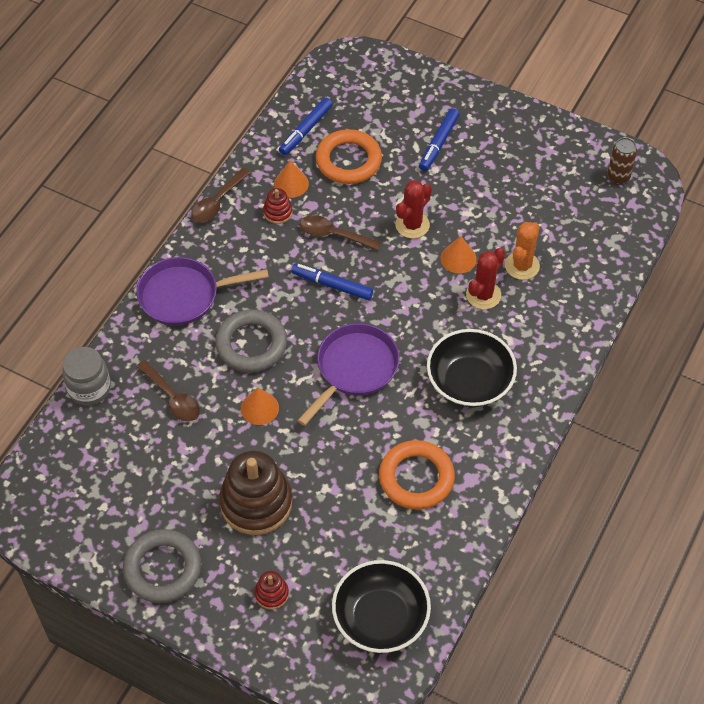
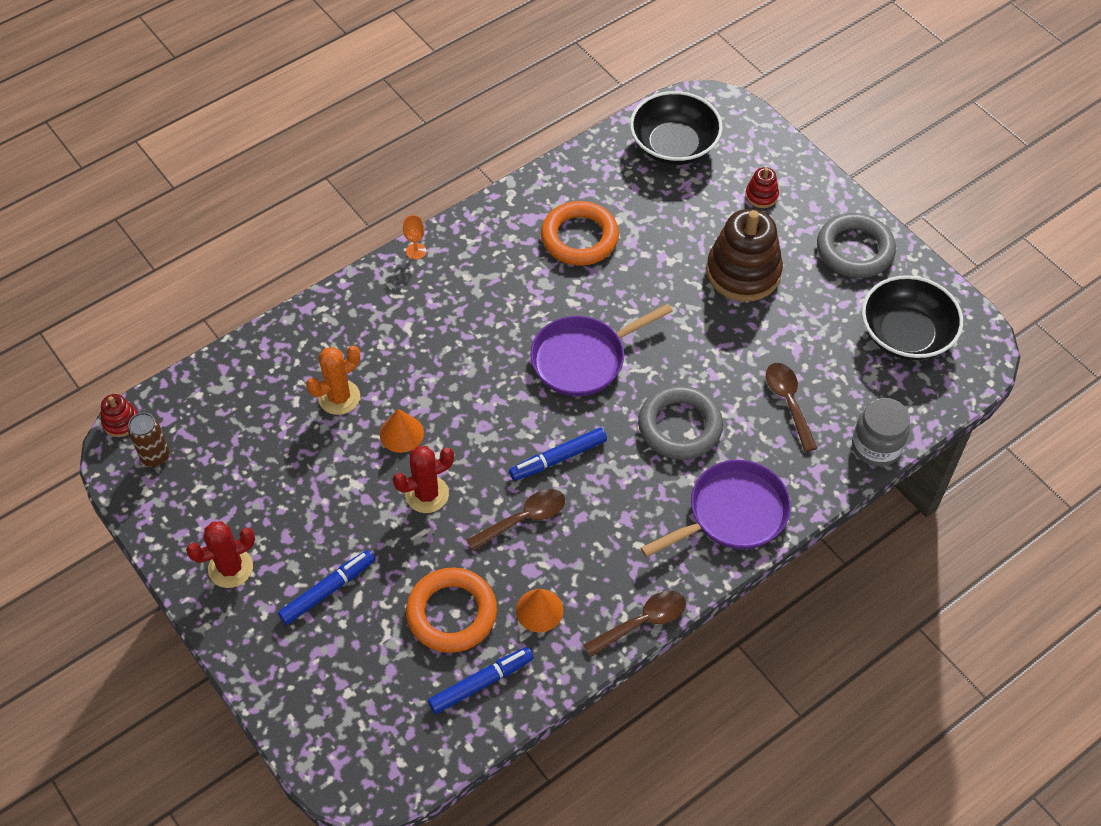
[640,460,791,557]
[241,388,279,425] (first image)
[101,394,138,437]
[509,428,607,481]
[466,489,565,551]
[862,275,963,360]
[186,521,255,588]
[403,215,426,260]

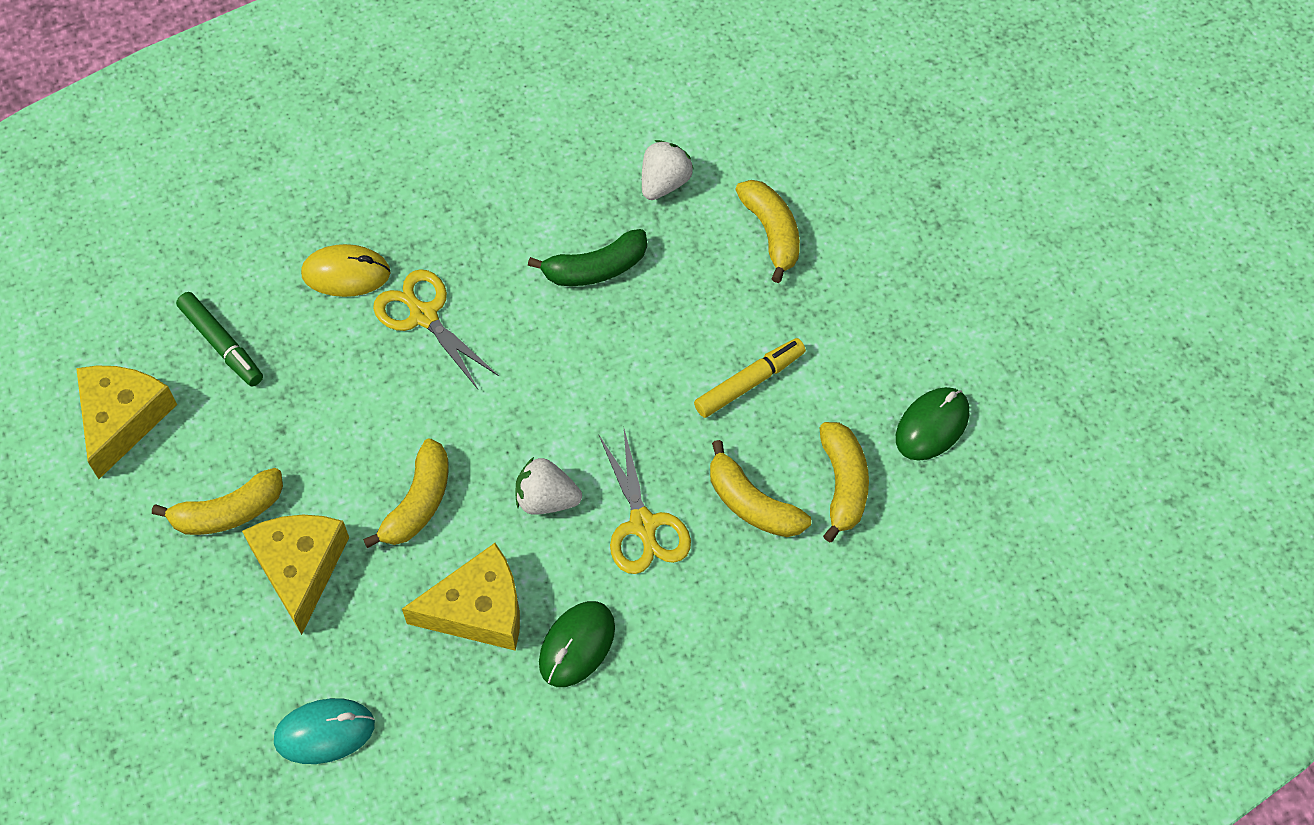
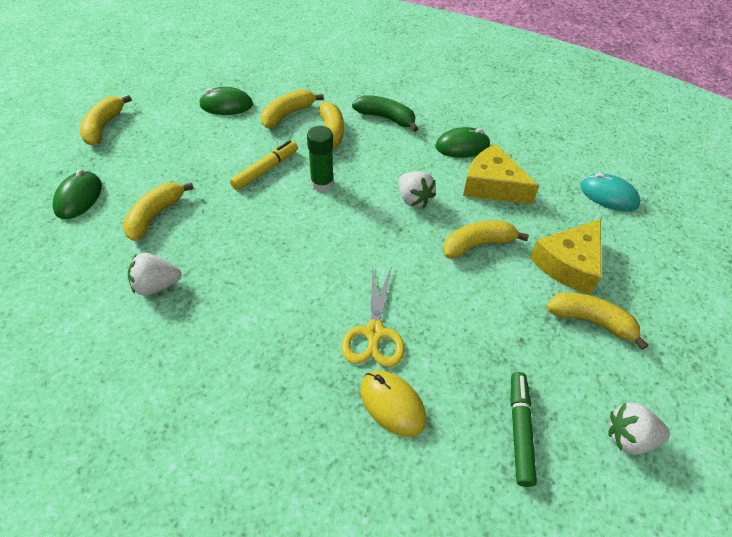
[608,402,670,455]
[352,95,418,132]
[598,429,691,574] (first image)
[230,140,298,191]
[52,169,102,219]
[80,95,132,146]
[307,126,334,192]

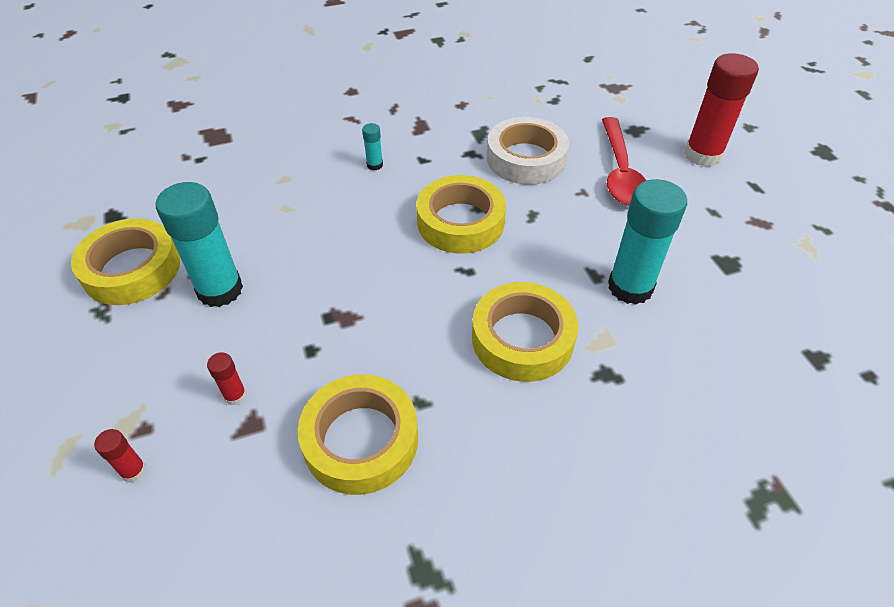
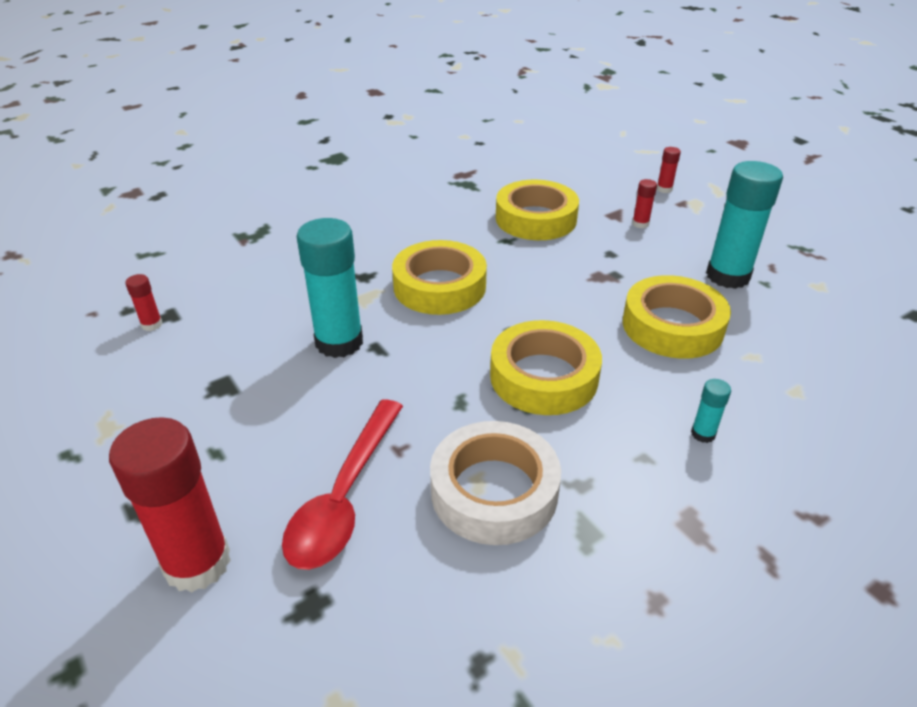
[623,275,731,359]
[282,400,403,570]
[125,274,162,331]

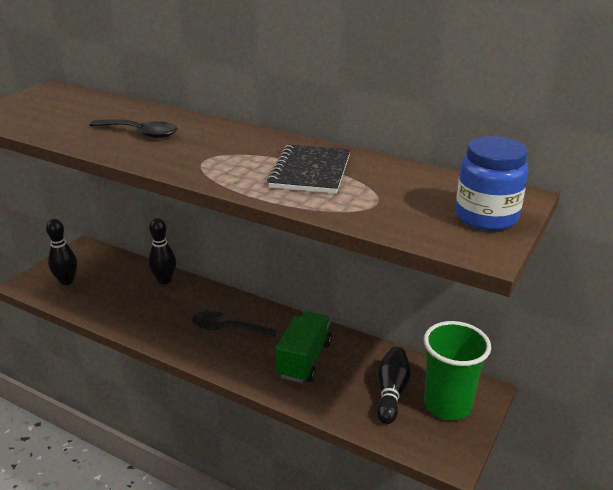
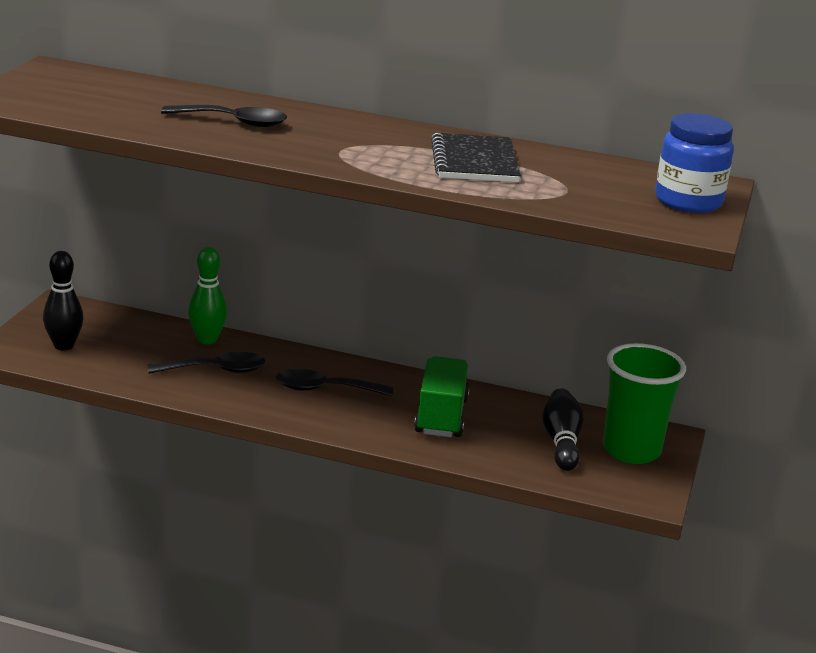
[188,247,227,344]
[148,352,265,374]

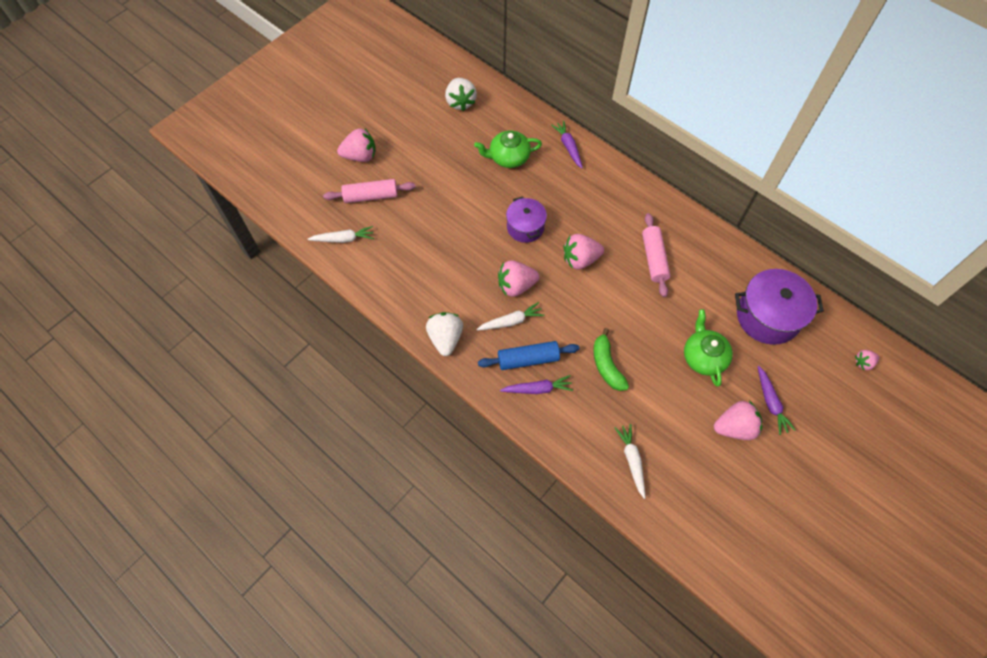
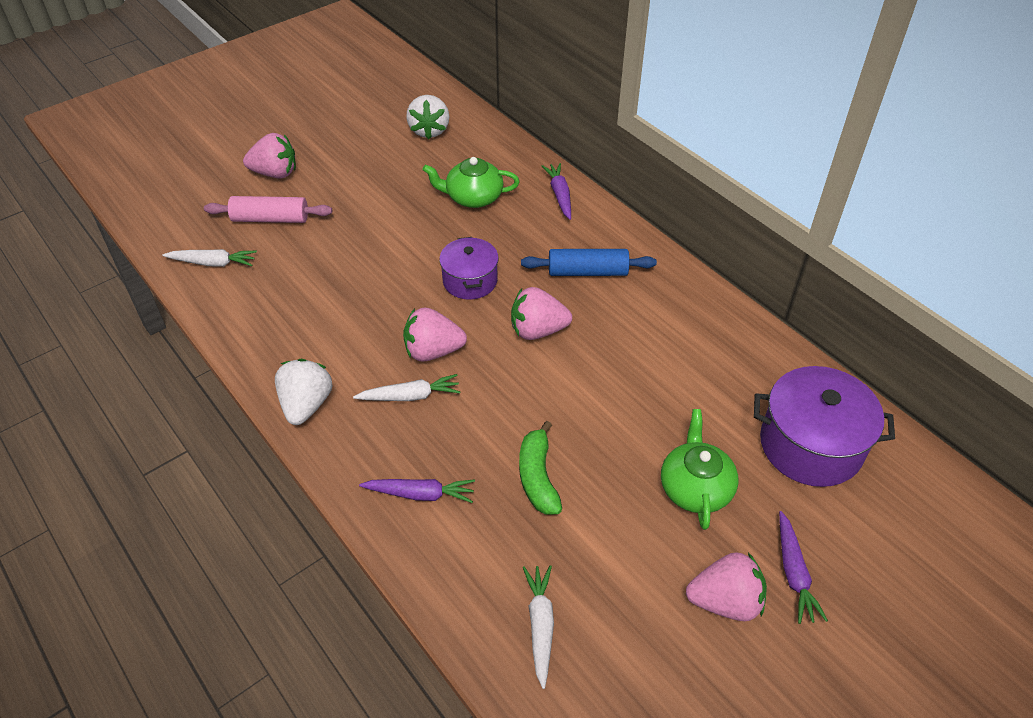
[521,249,657,276]
[642,213,671,297] (first image)
[855,350,879,370] (first image)

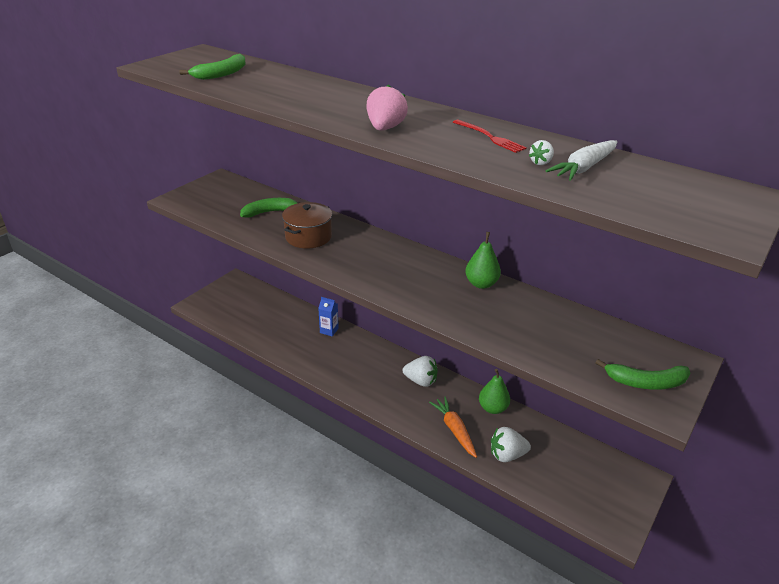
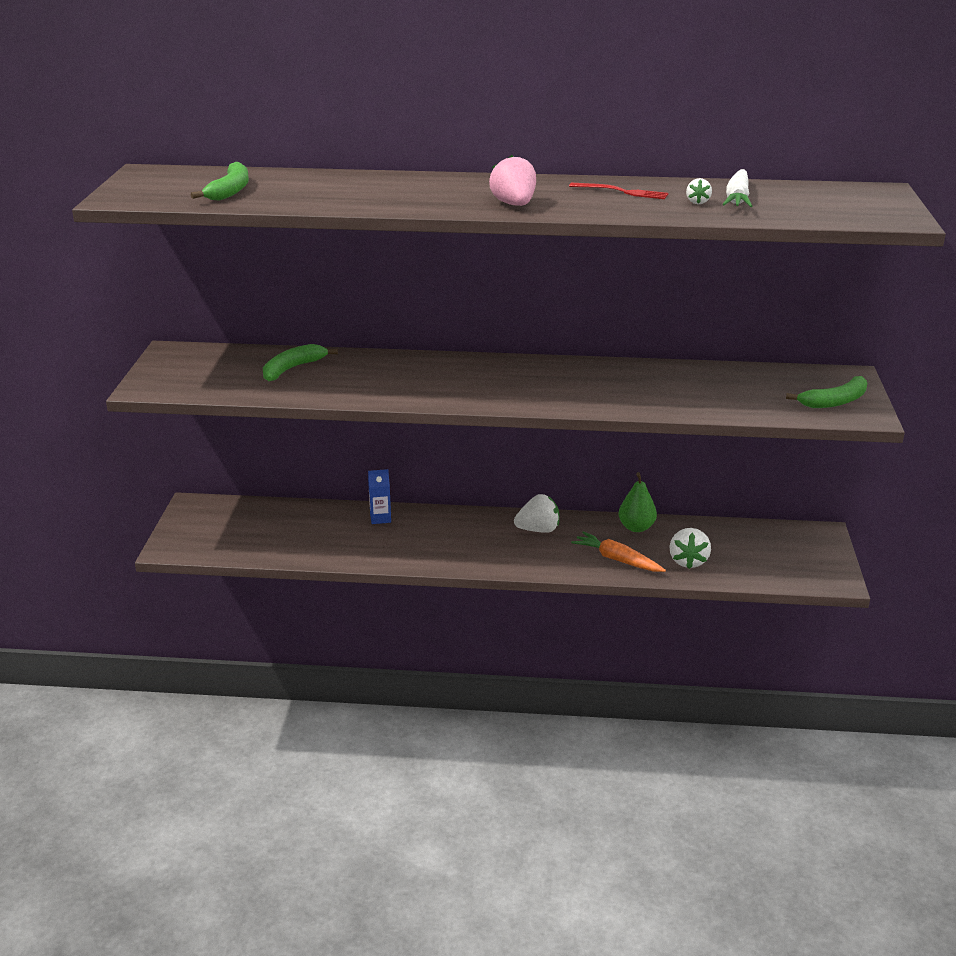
[282,202,332,248] (first image)
[465,232,501,289] (first image)
[670,528,711,569]

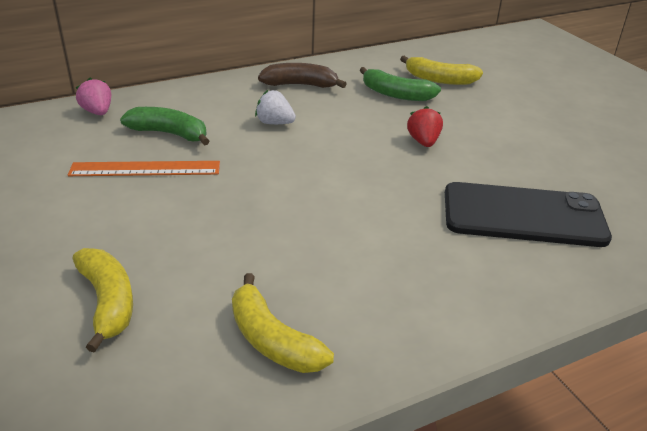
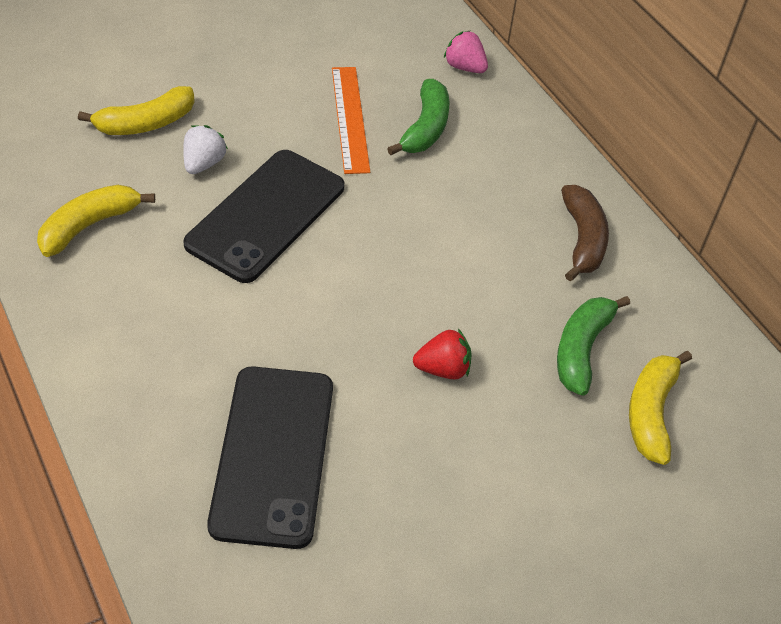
[444,31,488,73]
[183,125,228,174]
[183,150,344,283]

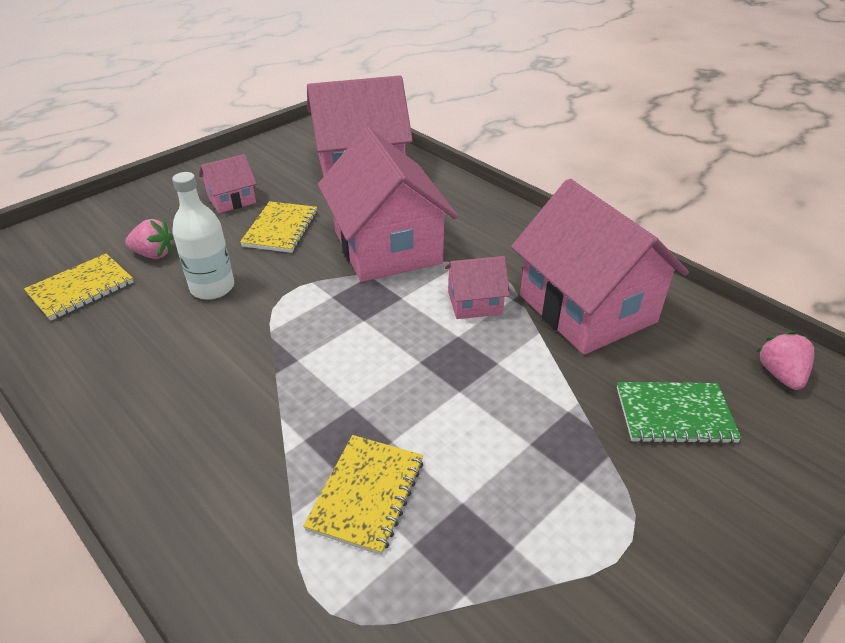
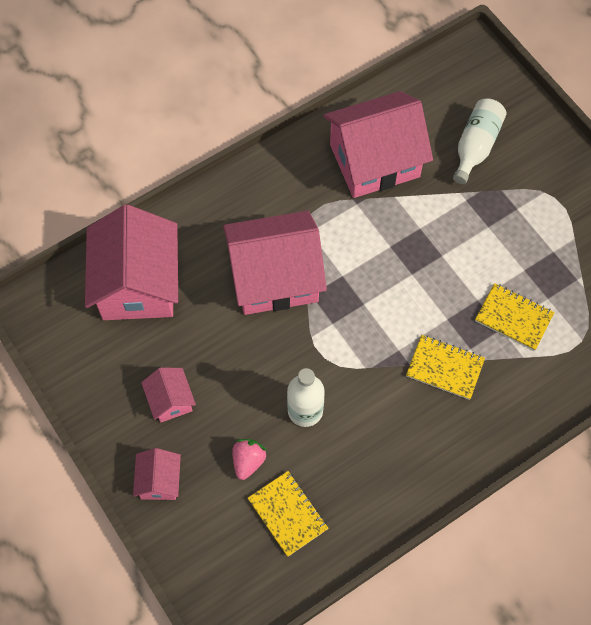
[406,335,485,400]
[133,448,181,500]
[453,98,507,184]
[757,331,814,390] (first image)

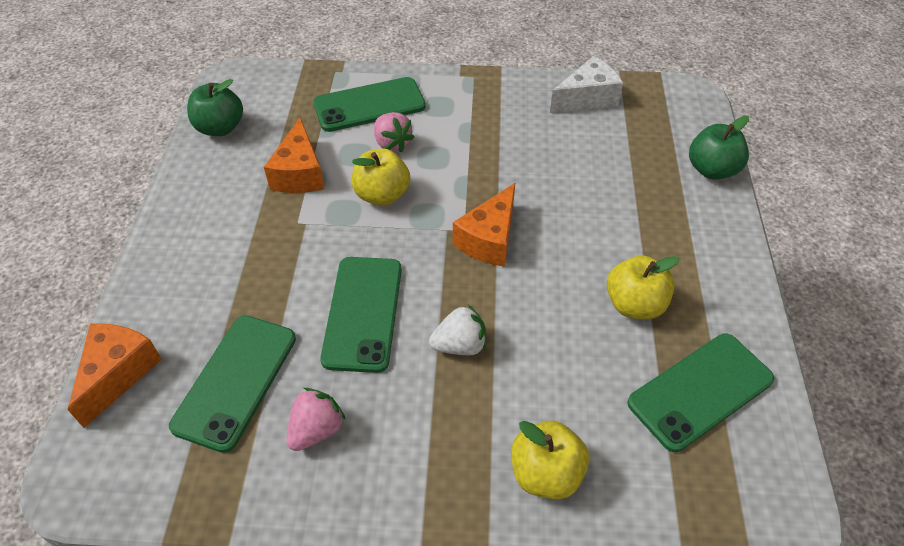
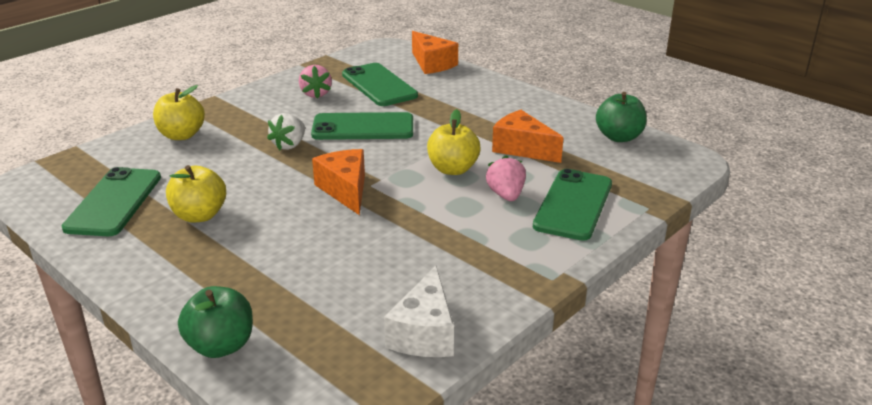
[311,112,413,140]
[486,155,526,201]

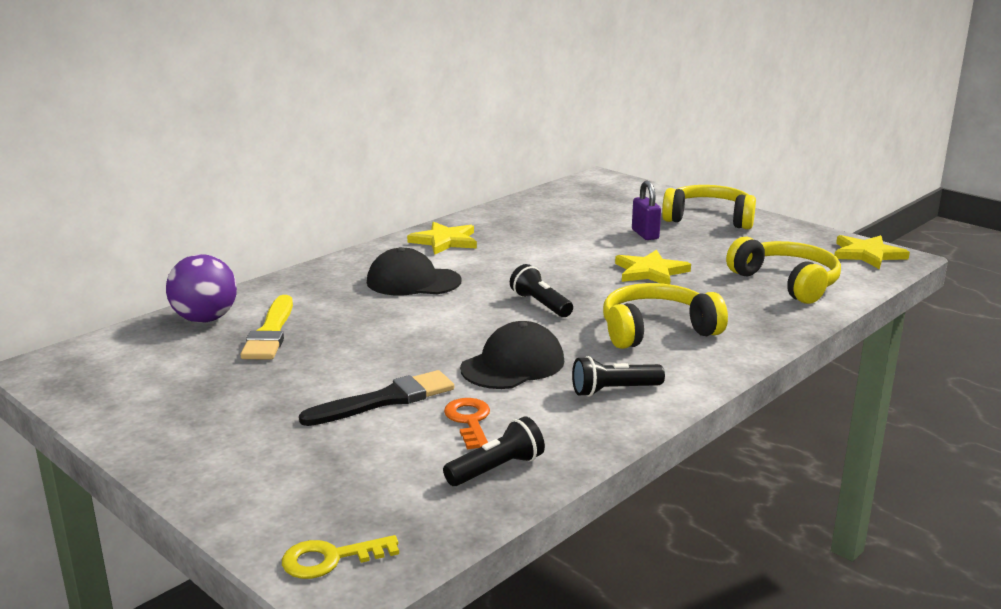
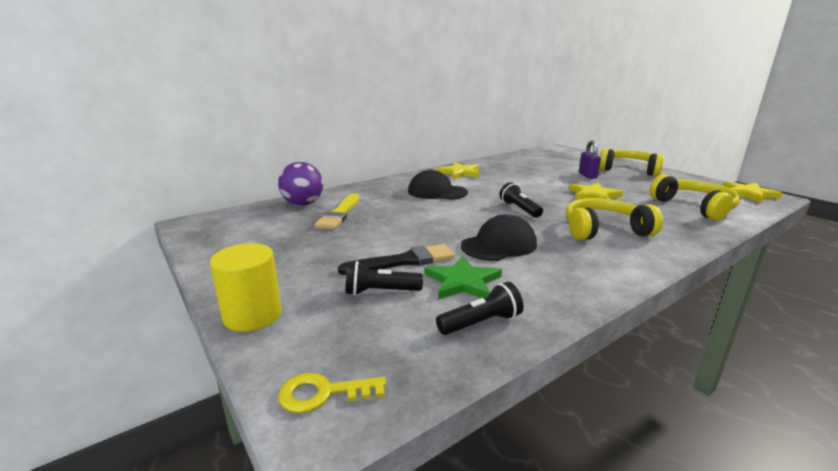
[425,256,502,299]
[345,261,423,296]
[210,243,282,332]

